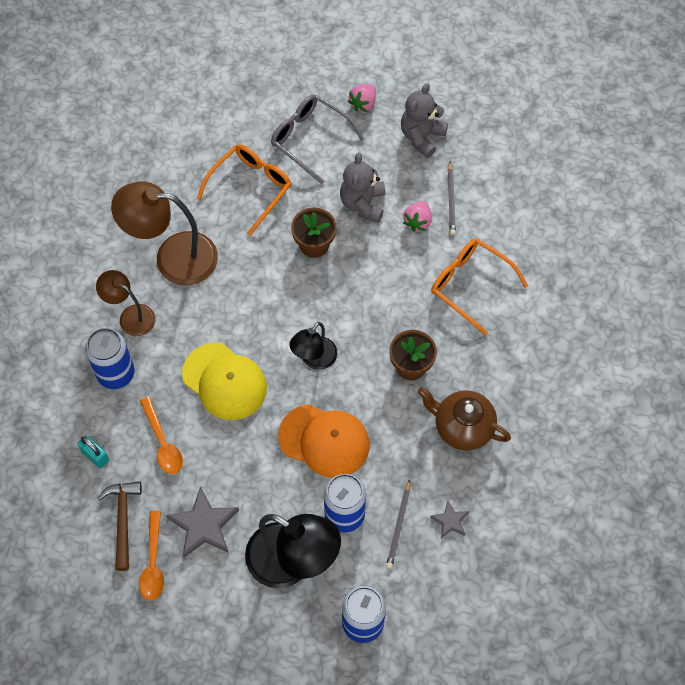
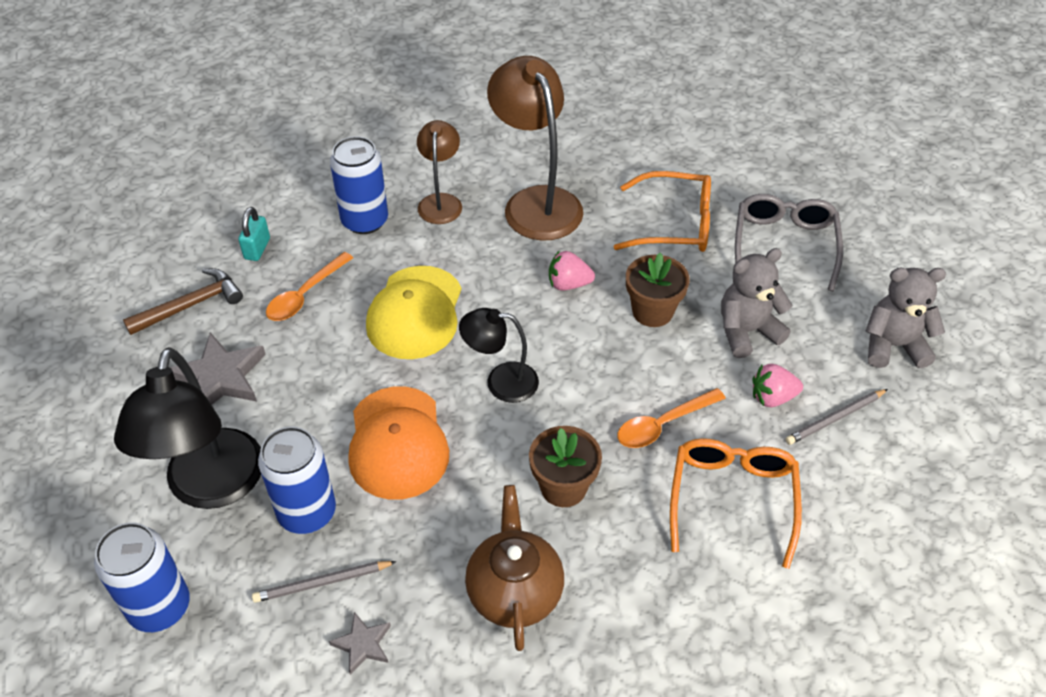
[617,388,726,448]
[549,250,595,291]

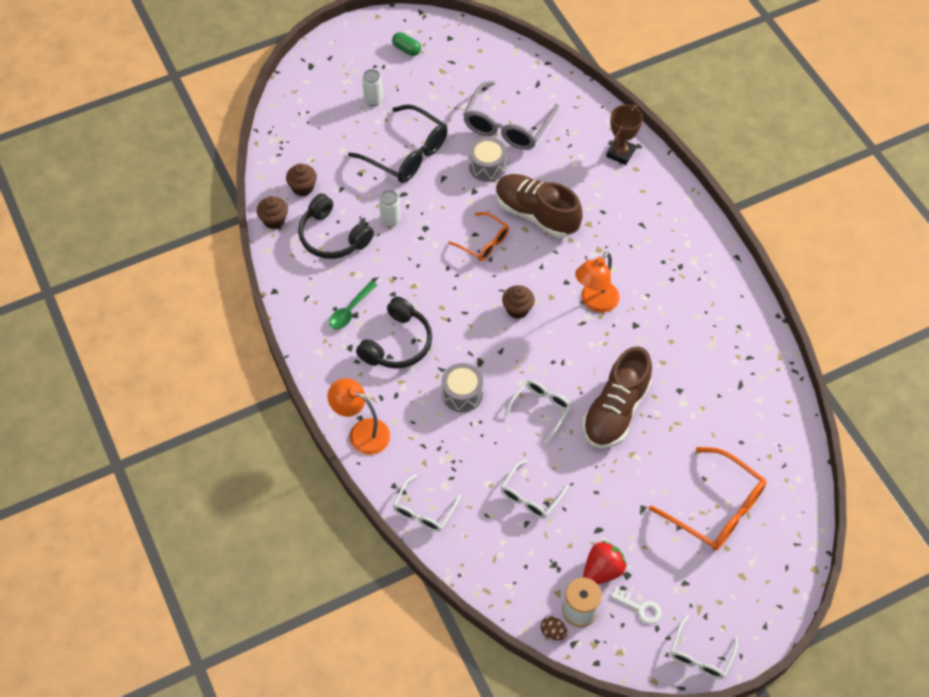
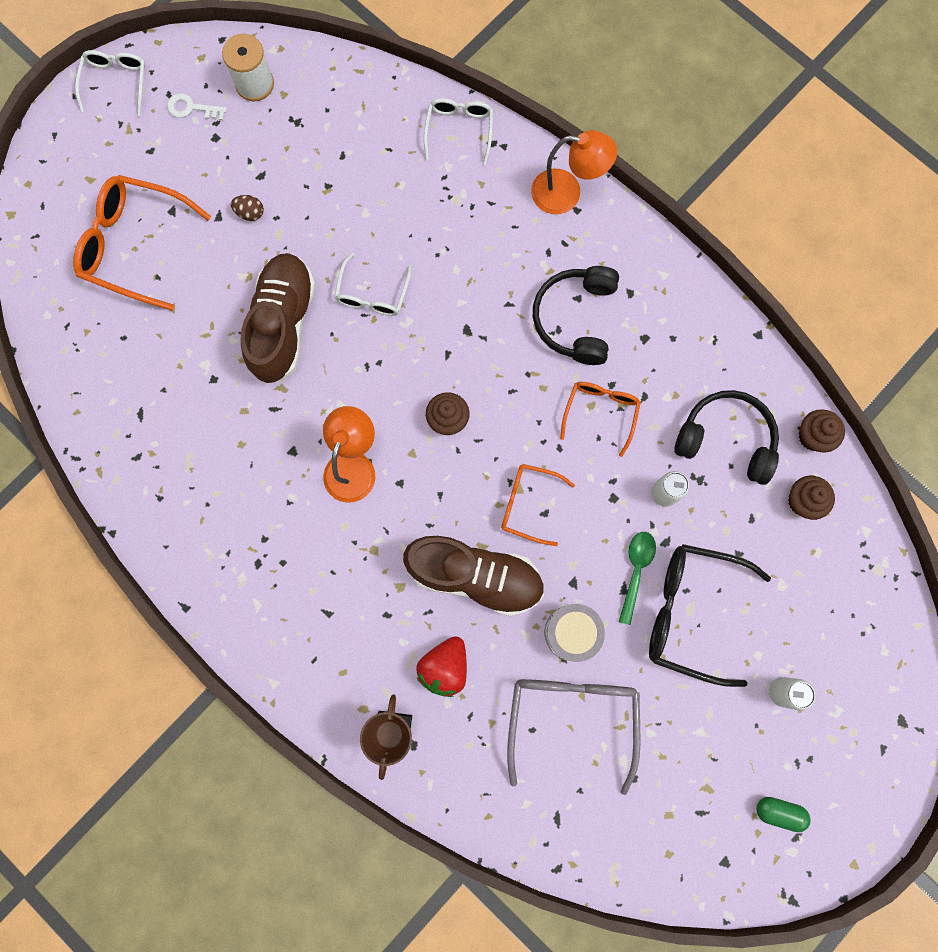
[619,532,656,625]
[442,363,483,412] (first image)
[501,459,569,518] (first image)
[231,195,264,221]
[416,636,467,697]
[560,382,641,457]

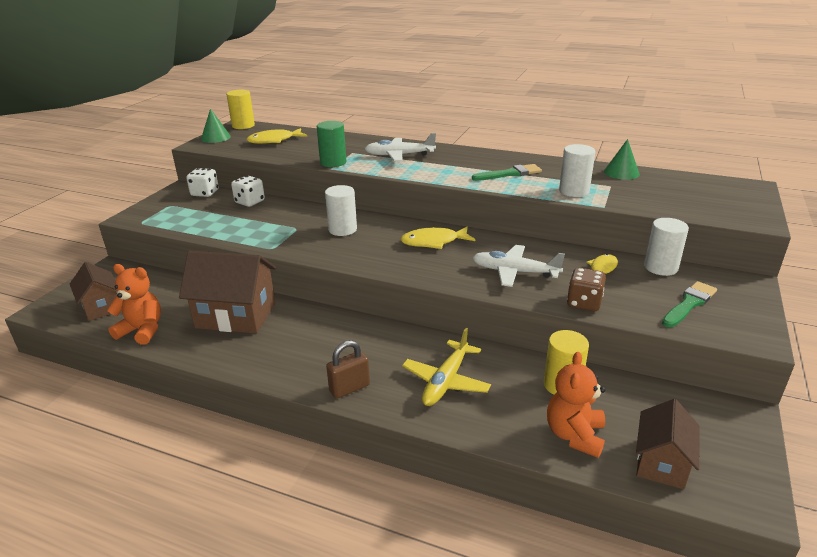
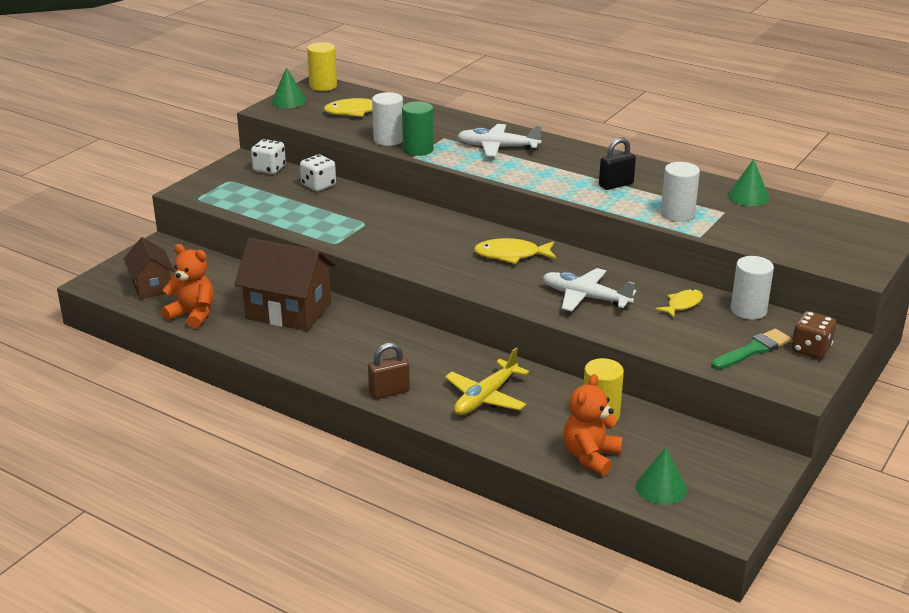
[372,92,403,146]
[599,138,636,190]
[791,311,836,359]
[636,447,687,505]

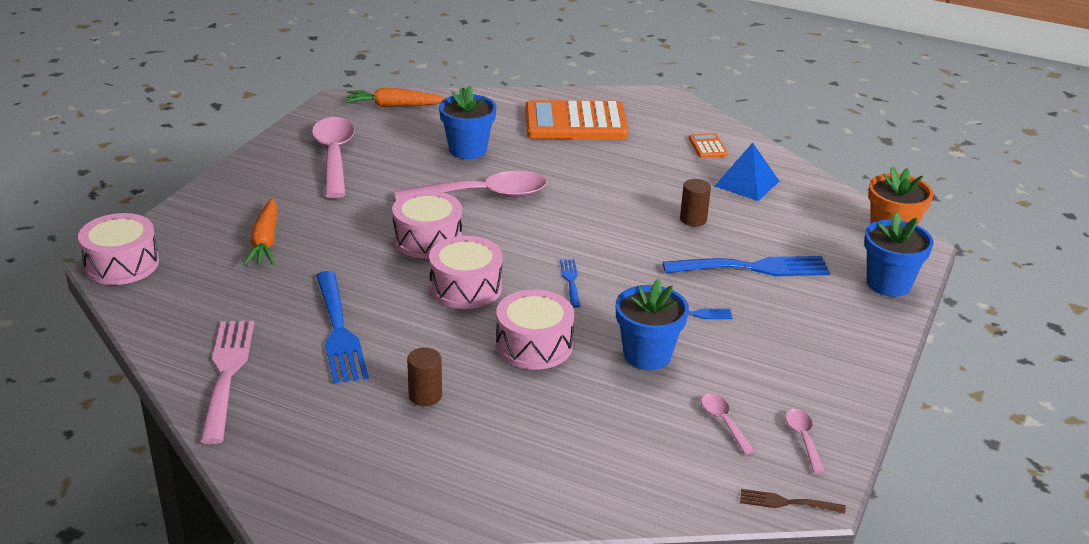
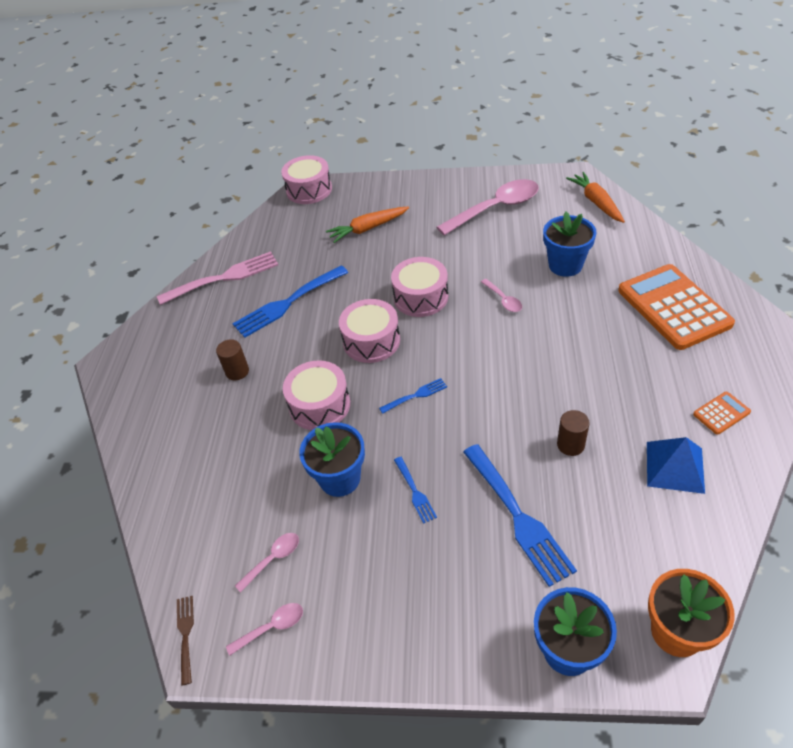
[481,279,522,312]

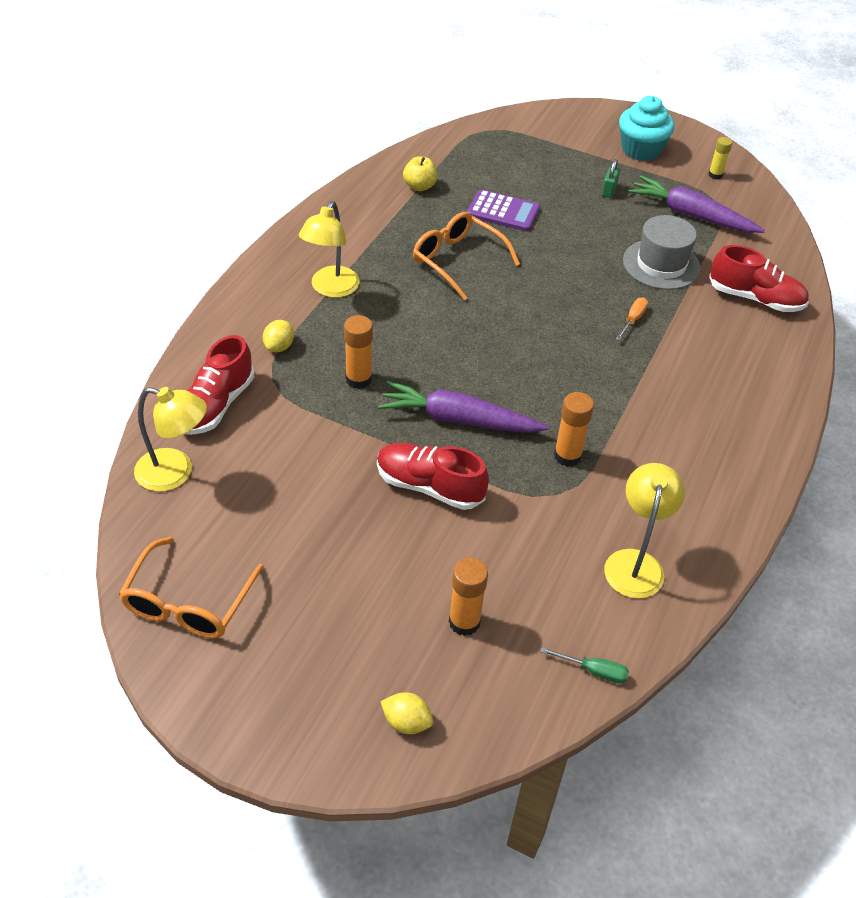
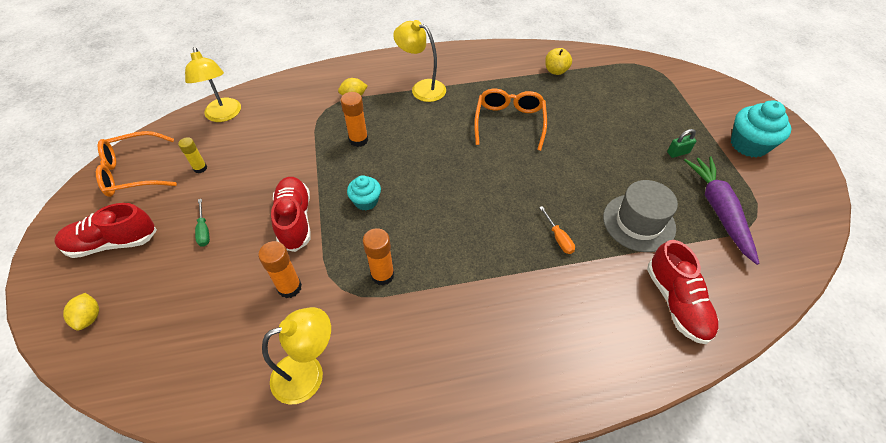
[54,203,157,258]
[393,20,446,102]
[347,175,381,210]
[258,241,302,298]
[467,189,540,231] (first image)
[195,199,210,247]
[539,206,575,254]
[178,137,207,173]

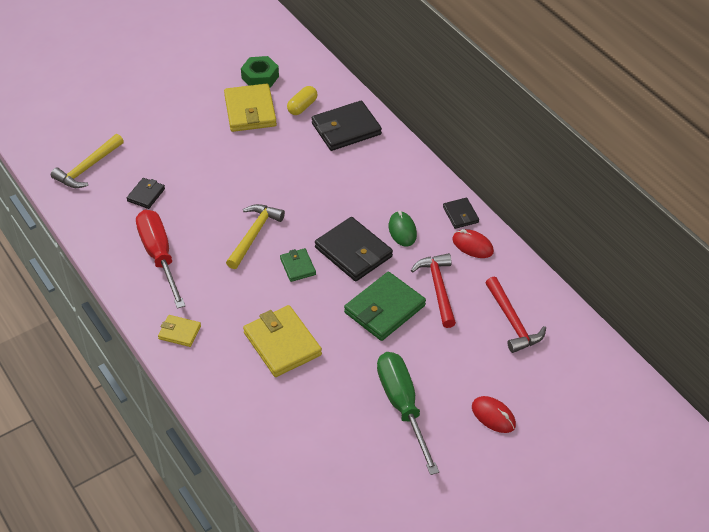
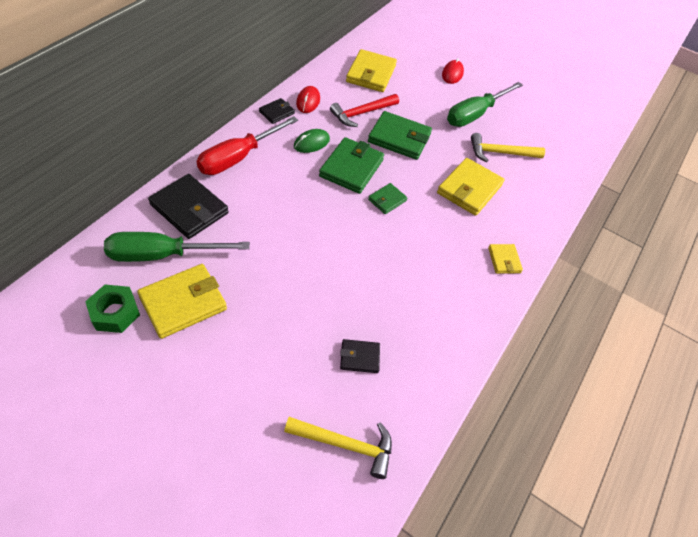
[197,116,298,175]
[471,133,545,162]
[104,232,250,262]
[319,137,384,194]
[346,49,397,92]

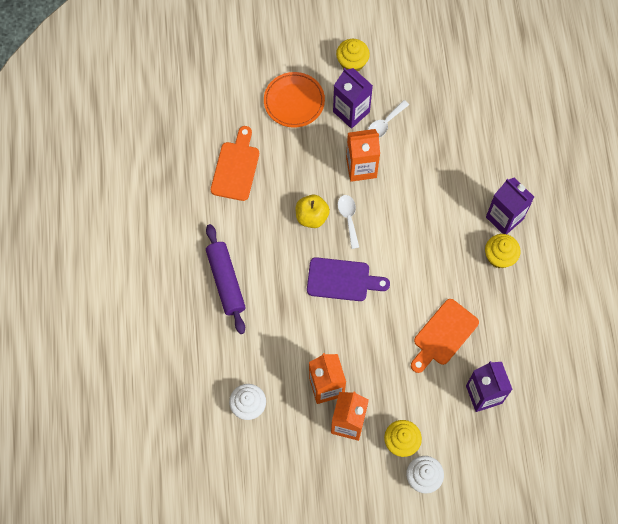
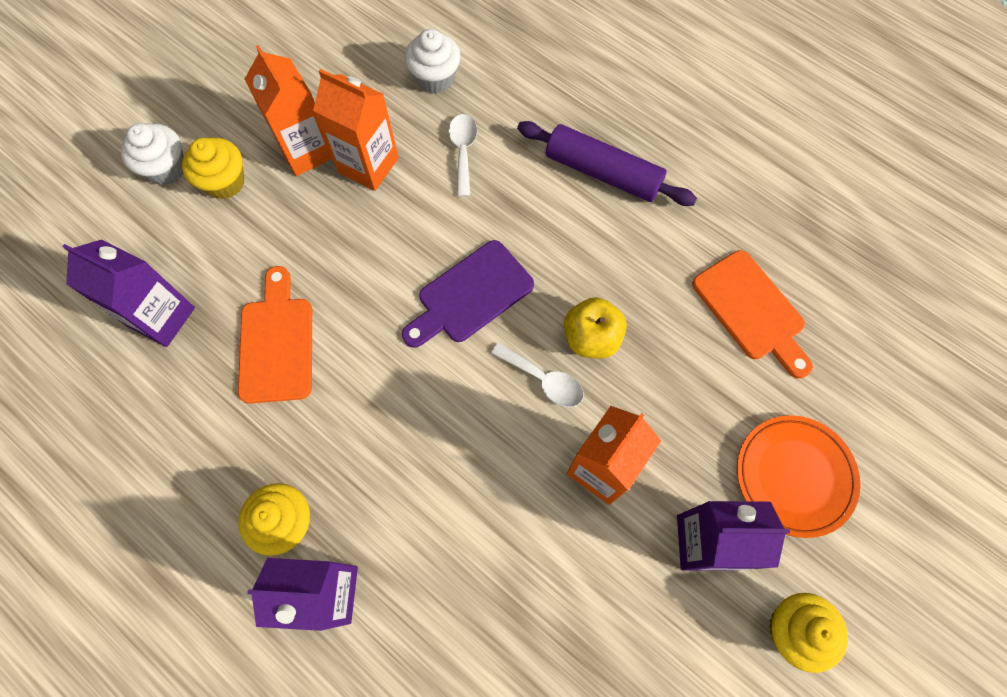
[448,114,477,197]

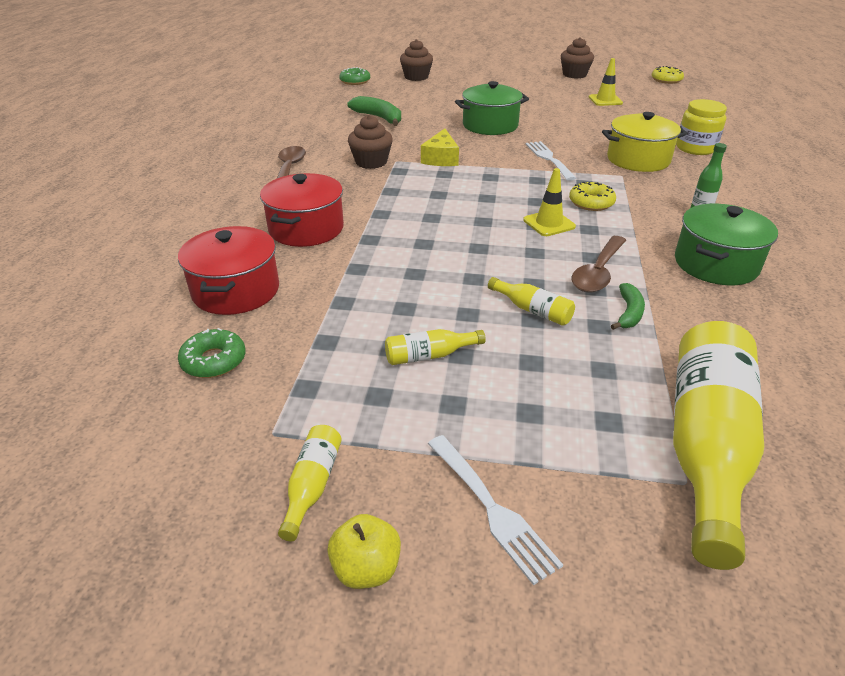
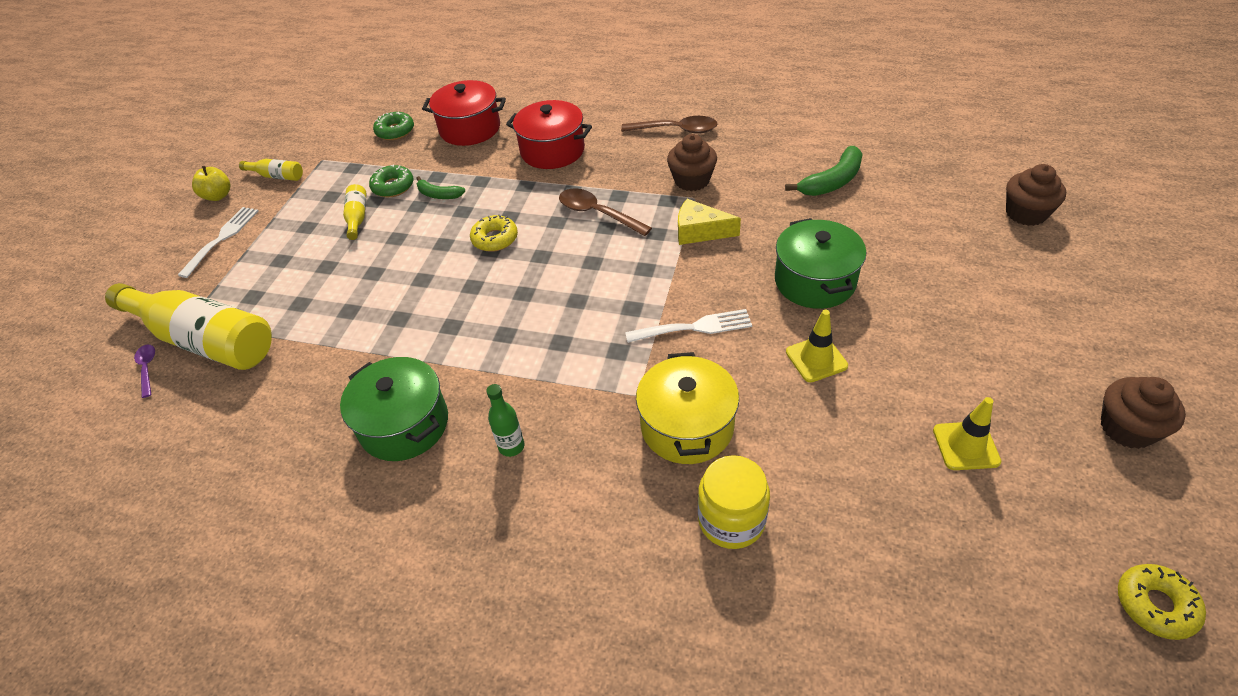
[369,165,414,197]
[178,207,258,278]
[488,277,575,326] (first image)
[786,310,848,382]
[470,214,518,252]
[559,188,652,236]
[416,176,465,199]
[134,345,155,398]

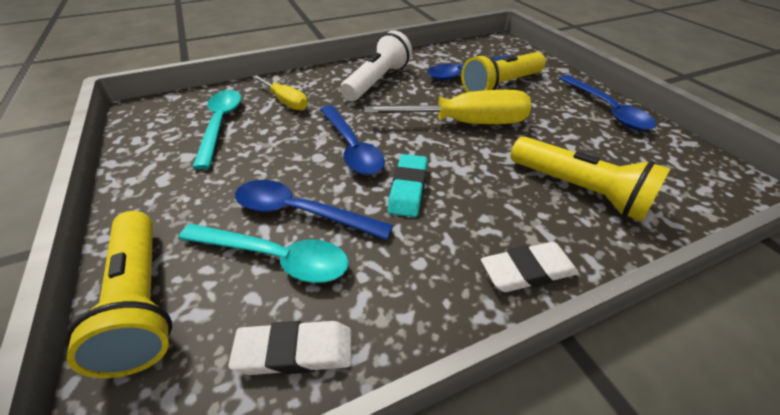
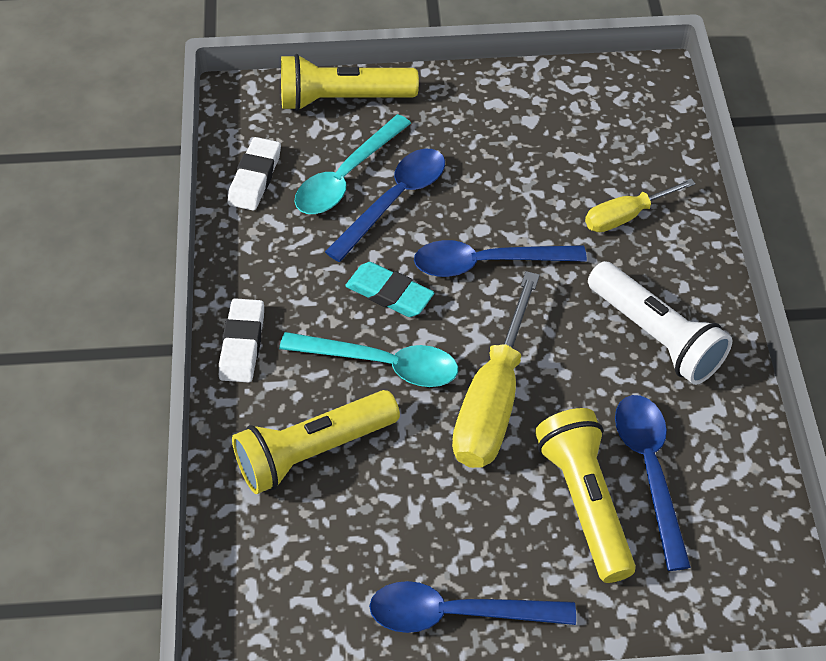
[279,332,458,387]

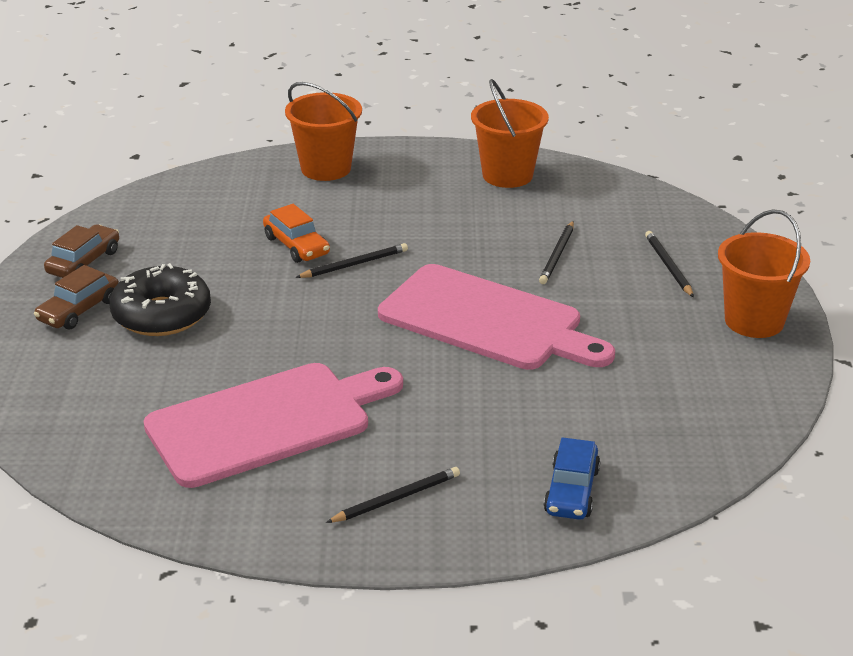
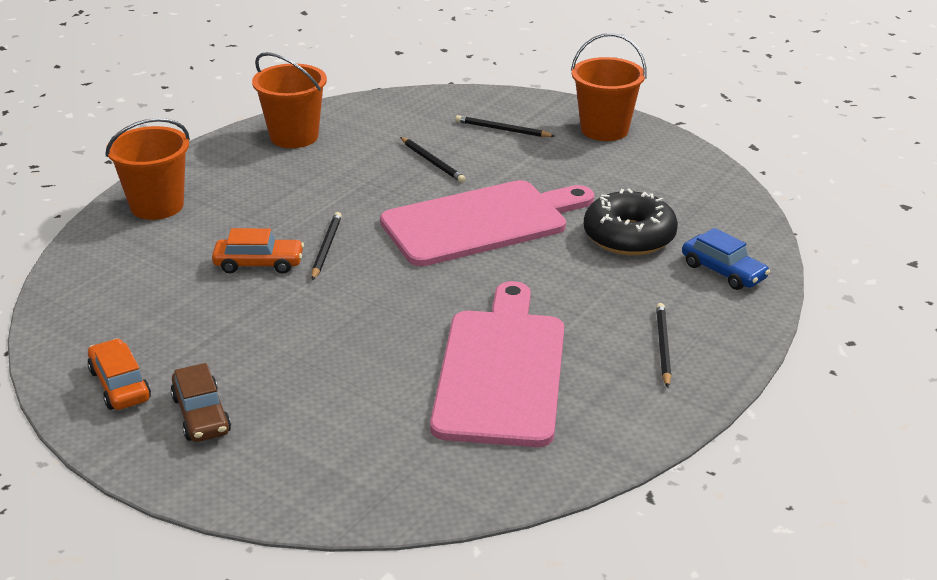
[87,338,151,410]
[584,188,678,255]

